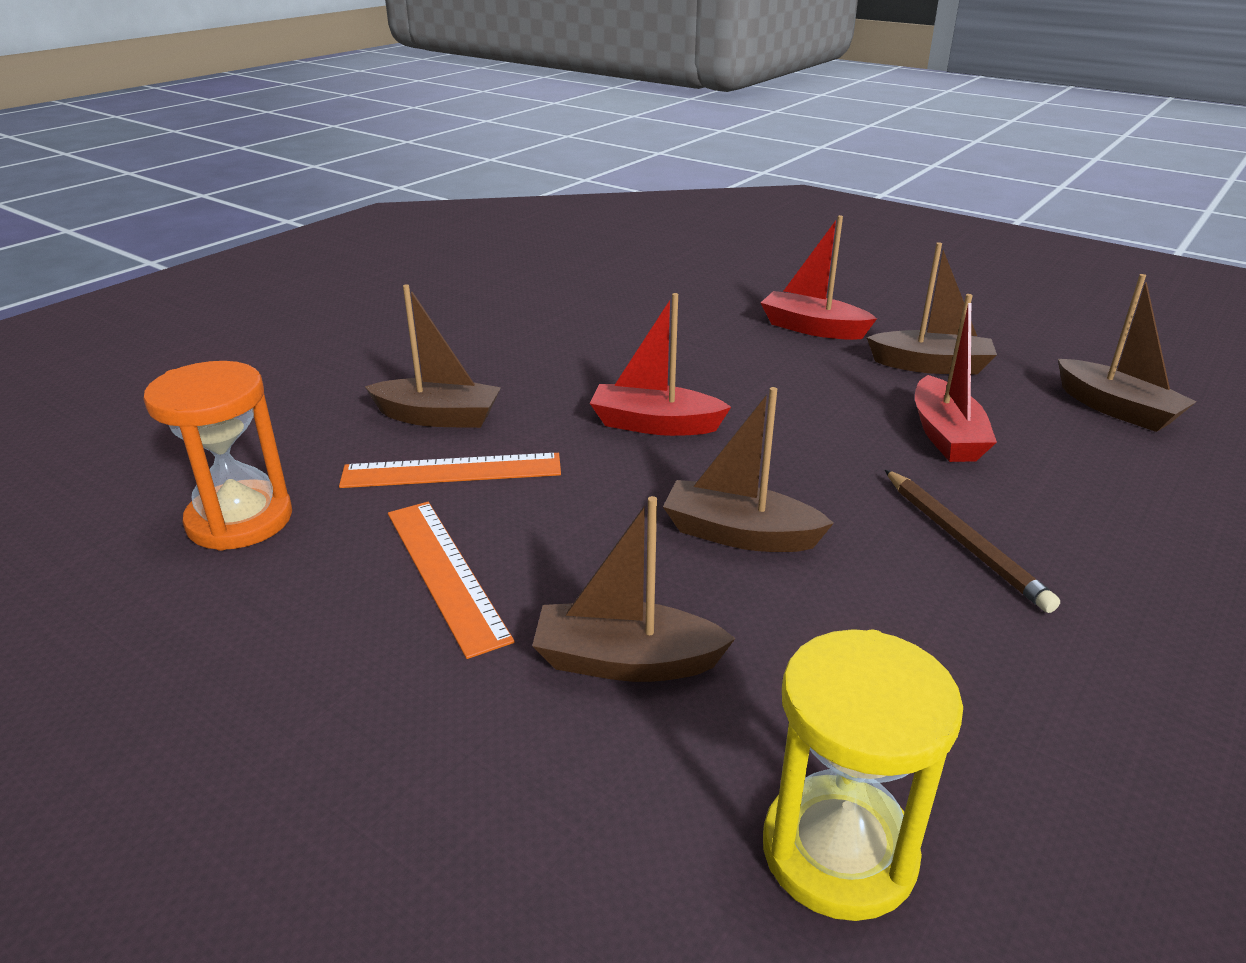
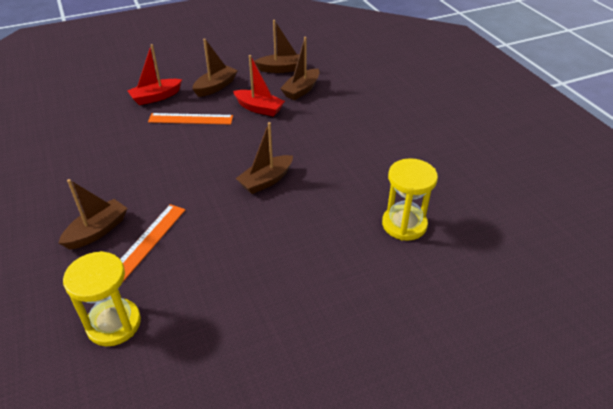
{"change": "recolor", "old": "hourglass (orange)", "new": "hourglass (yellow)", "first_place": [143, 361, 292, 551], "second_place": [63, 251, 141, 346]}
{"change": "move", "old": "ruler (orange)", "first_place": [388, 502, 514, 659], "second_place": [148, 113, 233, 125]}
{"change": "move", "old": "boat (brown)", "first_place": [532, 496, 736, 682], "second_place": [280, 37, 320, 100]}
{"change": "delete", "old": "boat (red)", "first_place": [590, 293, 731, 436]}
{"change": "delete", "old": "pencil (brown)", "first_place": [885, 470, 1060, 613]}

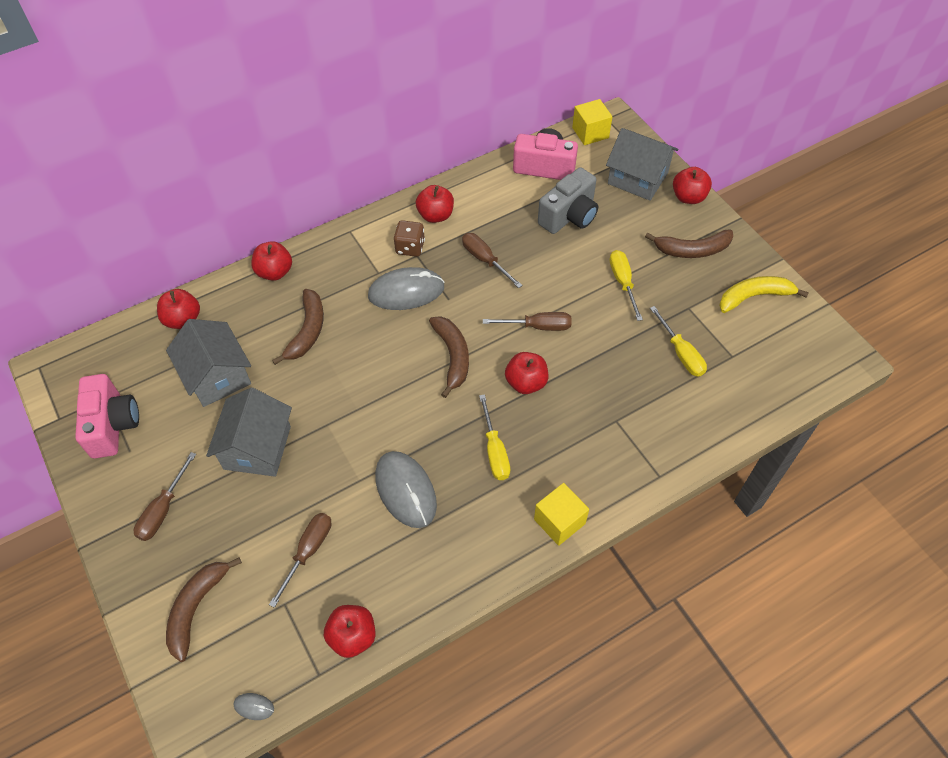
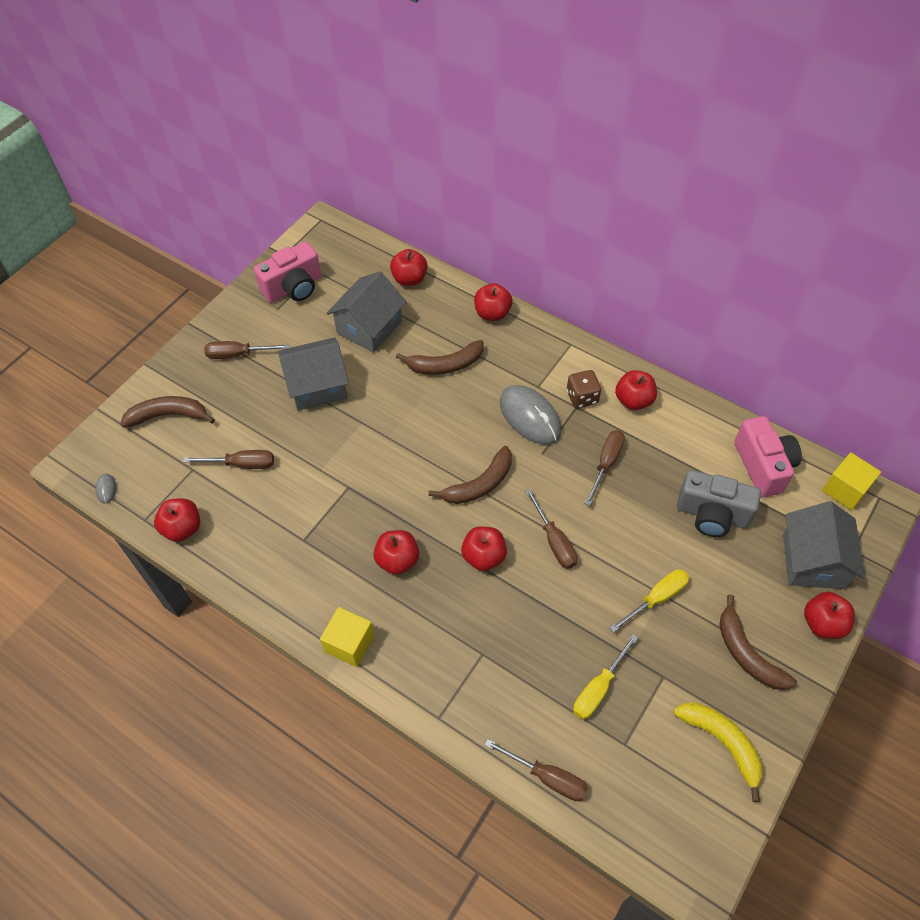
{"change": "replace", "old": "screwdriver (yellow)", "new": "apple (red)", "first_place": [479, 394, 510, 480], "second_place": [373, 530, 419, 575]}
{"change": "insert", "new": "screwdriver (brown)", "second_place": [485, 739, 588, 801]}
{"change": "delete", "old": "mouse (grey)", "first_place": [375, 451, 437, 528]}

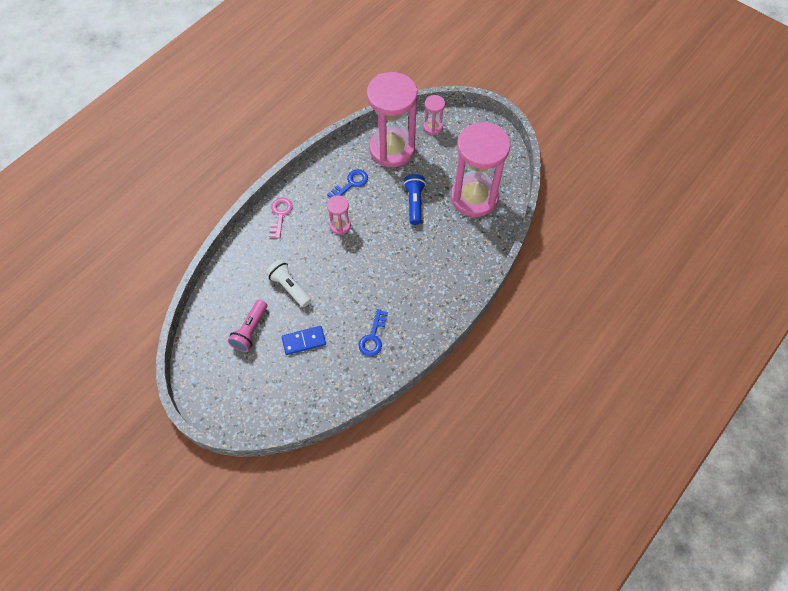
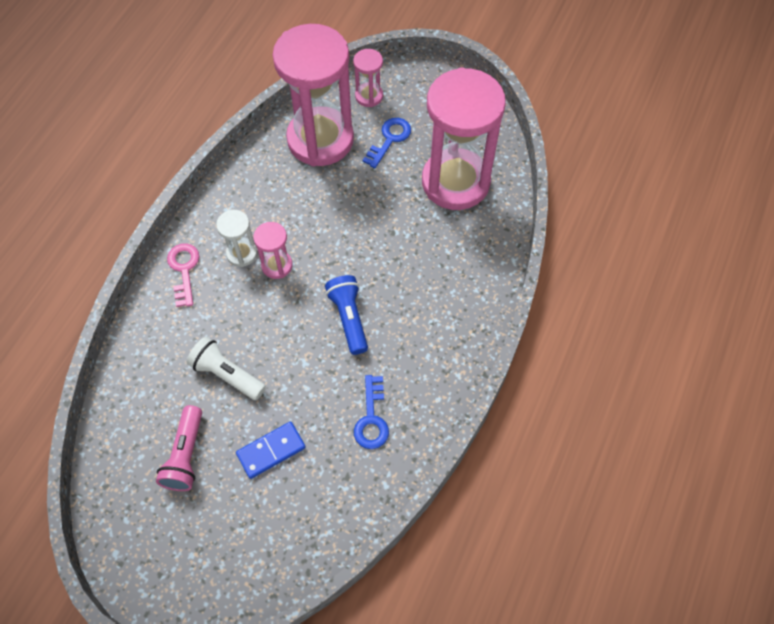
{"change": "insert", "new": "hourglass (white)", "second_place": [216, 210, 257, 267]}
{"change": "move", "old": "flashlight (blue)", "first_place": [403, 174, 426, 225], "second_place": [325, 275, 368, 355]}
{"change": "move", "old": "key (blue)", "first_place": [327, 169, 368, 198], "second_place": [362, 118, 411, 168]}

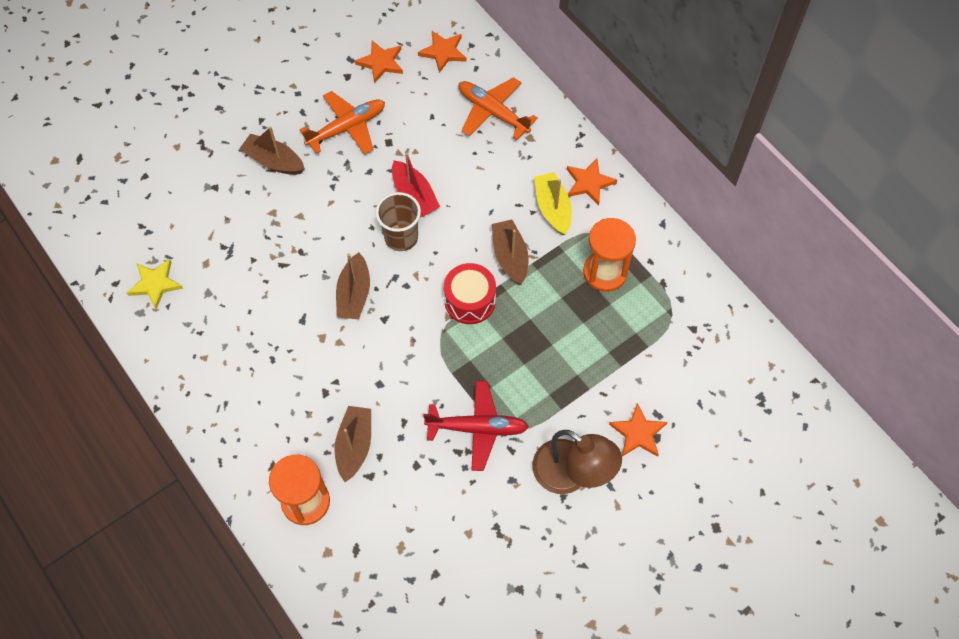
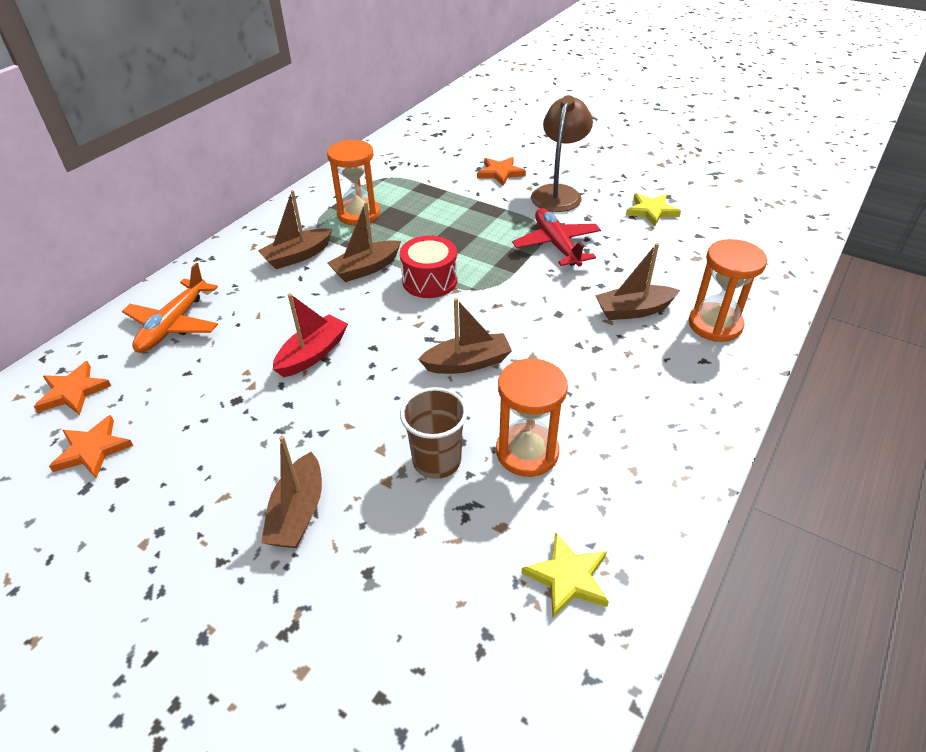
{"change": "recolor", "old": "boat (yellow)", "new": "boat (brown)", "first_place": [534, 172, 572, 236], "second_place": [258, 190, 332, 269]}
{"change": "move", "old": "cup (brown)", "first_place": [376, 192, 421, 251], "second_place": [400, 387, 468, 479]}
{"change": "insert", "new": "hourglass (orange)", "second_place": [496, 358, 568, 477]}
{"change": "insert", "new": "star (yellow)", "second_place": [626, 193, 681, 226]}
{"change": "delete", "old": "plane (orange)", "first_place": [300, 91, 385, 155]}
{"change": "delete", "old": "star (orange)", "first_place": [567, 158, 617, 205]}

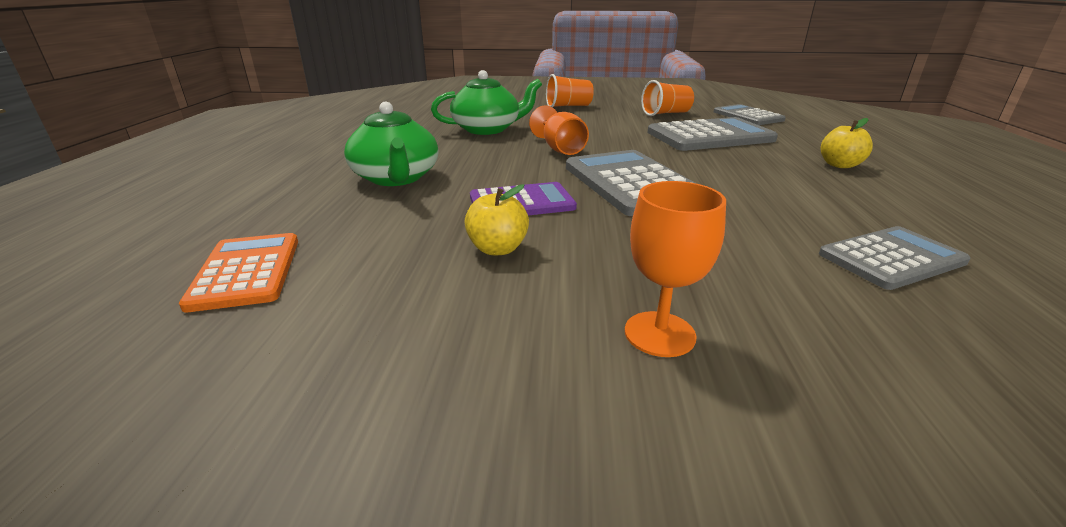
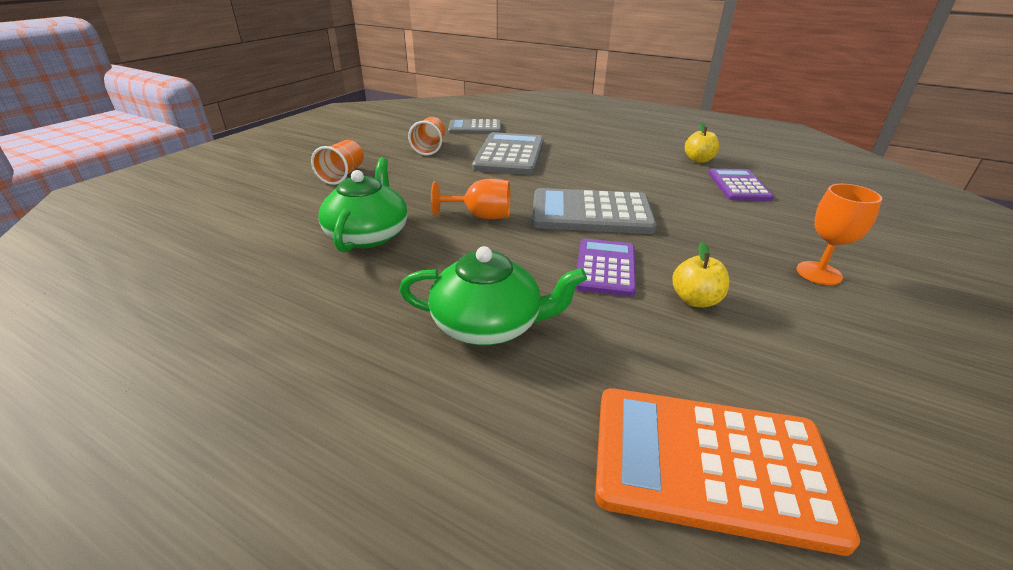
{"change": "resize", "old": "calculator (orange)", "first_place": [179, 233, 298, 313], "second_place": [595, 388, 860, 556], "factor": 1.57}
{"change": "move", "old": "apple (yellow)", "first_place": [821, 118, 873, 168], "second_place": [685, 123, 719, 163]}
{"change": "recolor", "old": "calculator (grey)", "new": "calculator (purple)", "first_place": [819, 226, 970, 290], "second_place": [709, 169, 774, 201]}

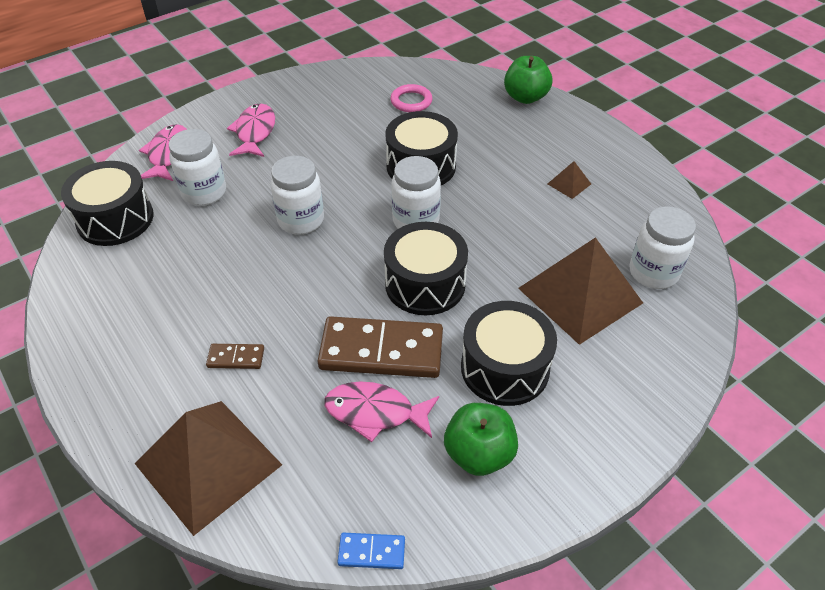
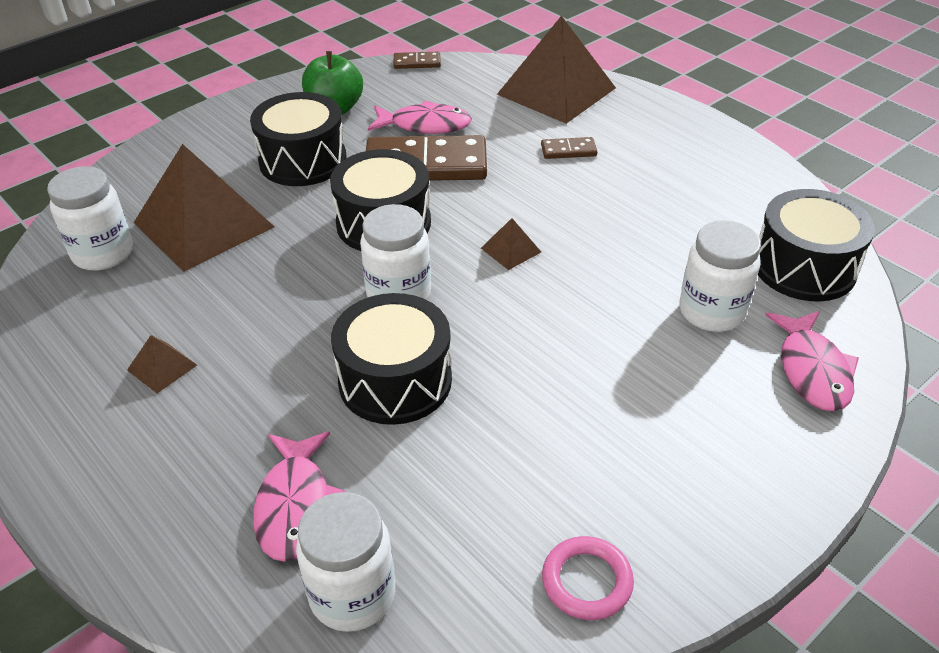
{"change": "move", "old": "fish (pink)", "first_place": [227, 103, 275, 157], "second_place": [253, 431, 346, 562]}
{"change": "move", "old": "jar (white)", "first_place": [270, 156, 324, 235], "second_place": [296, 492, 395, 632]}
{"change": "recolor", "old": "domino (blue)", "new": "domino (brown)", "first_place": [338, 533, 405, 569], "second_place": [393, 52, 441, 69]}
{"change": "insert", "new": "pyramid (brown)", "second_place": [481, 218, 541, 270]}
{"change": "move", "old": "ring (pink)", "first_place": [390, 84, 433, 112], "second_place": [542, 536, 634, 620]}
{"change": "delete", "old": "apple (green)", "first_place": [504, 56, 553, 104]}

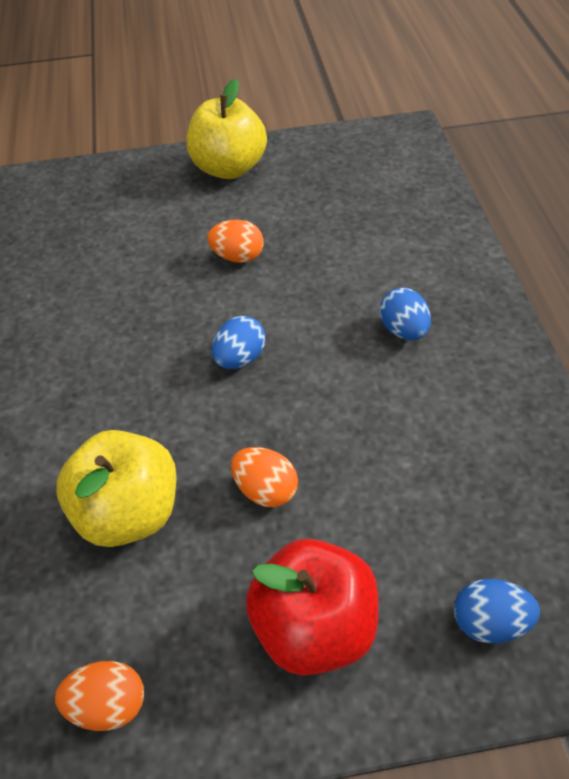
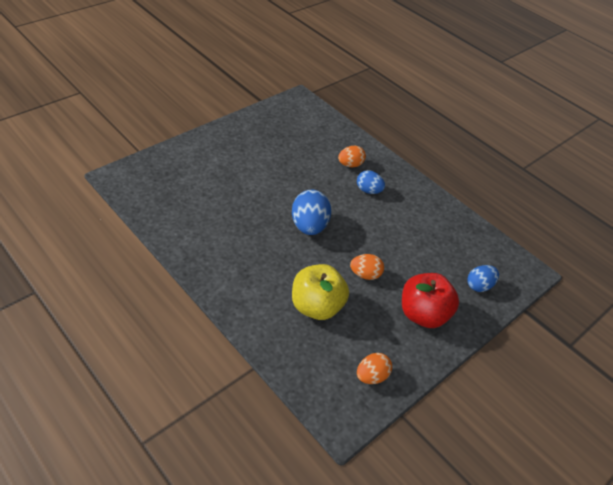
{"change": "resize", "old": "egg (blue)", "first_place": [212, 316, 265, 369], "second_place": [292, 190, 331, 235], "factor": 1.63}
{"change": "move", "old": "egg (orange)", "first_place": [207, 219, 264, 263], "second_place": [338, 146, 366, 167]}
{"change": "delete", "old": "apple (yellow)", "first_place": [186, 79, 267, 179]}

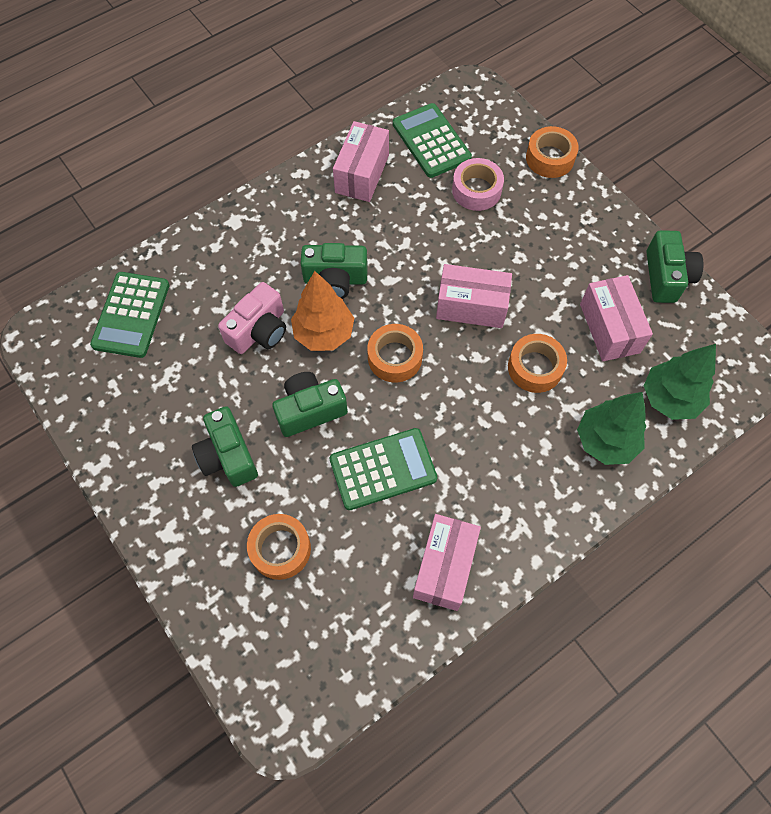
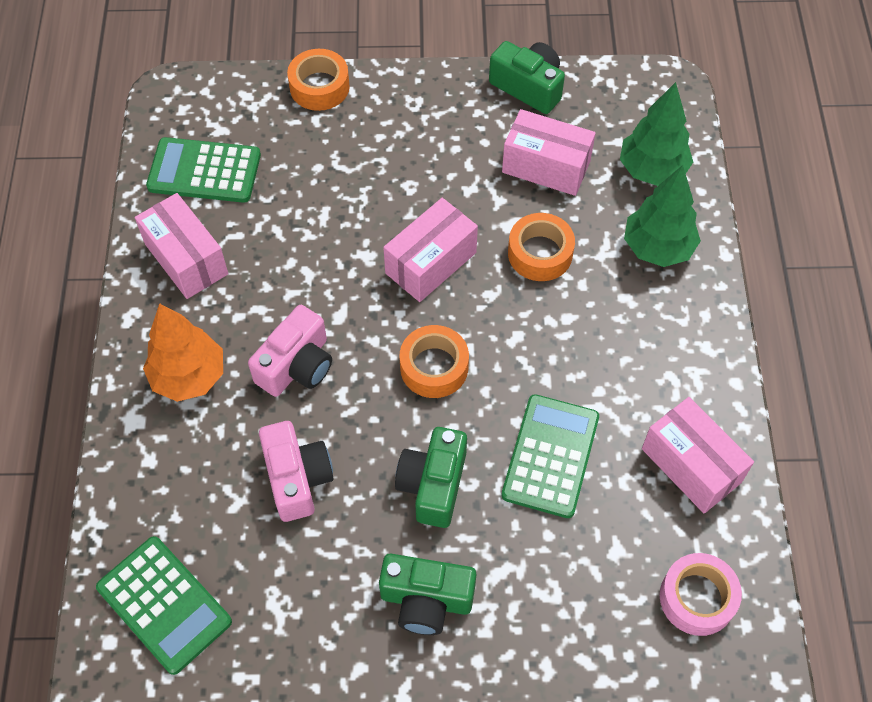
{"change": "move", "old": "tree (orange)", "first_place": [291, 271, 354, 351], "second_place": [143, 303, 223, 402]}
{"change": "recolor", "old": "camera (green)", "new": "camera (pink)", "first_place": [301, 243, 368, 299], "second_place": [248, 305, 332, 397]}
{"change": "move", "old": "tape (pink)", "first_place": [452, 158, 504, 211], "second_place": [660, 553, 742, 636]}
{"change": "delete", "old": "tape (orange)", "first_place": [247, 514, 311, 580]}

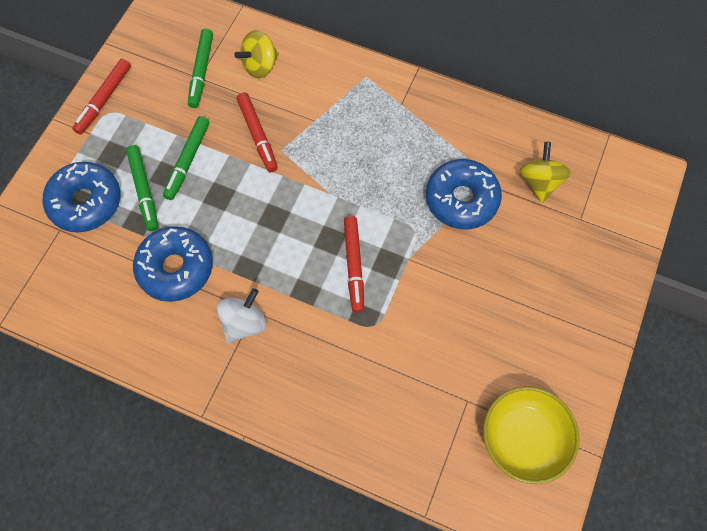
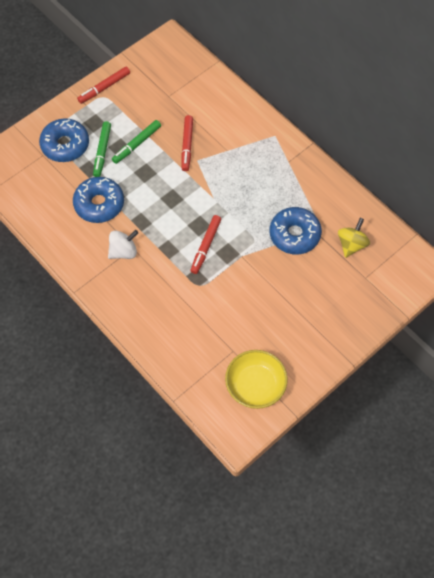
{"change": "delete", "old": "marker (green)", "first_place": [188, 29, 213, 108]}
{"change": "delete", "old": "spinning top (yellow)", "first_place": [234, 30, 279, 78]}

